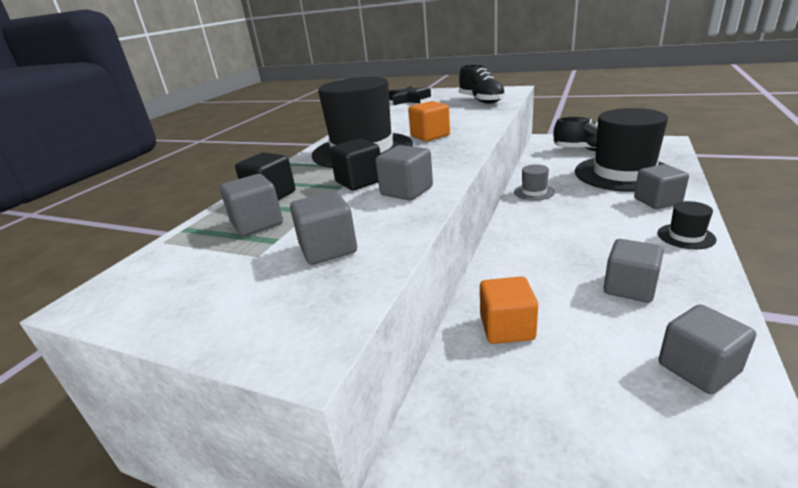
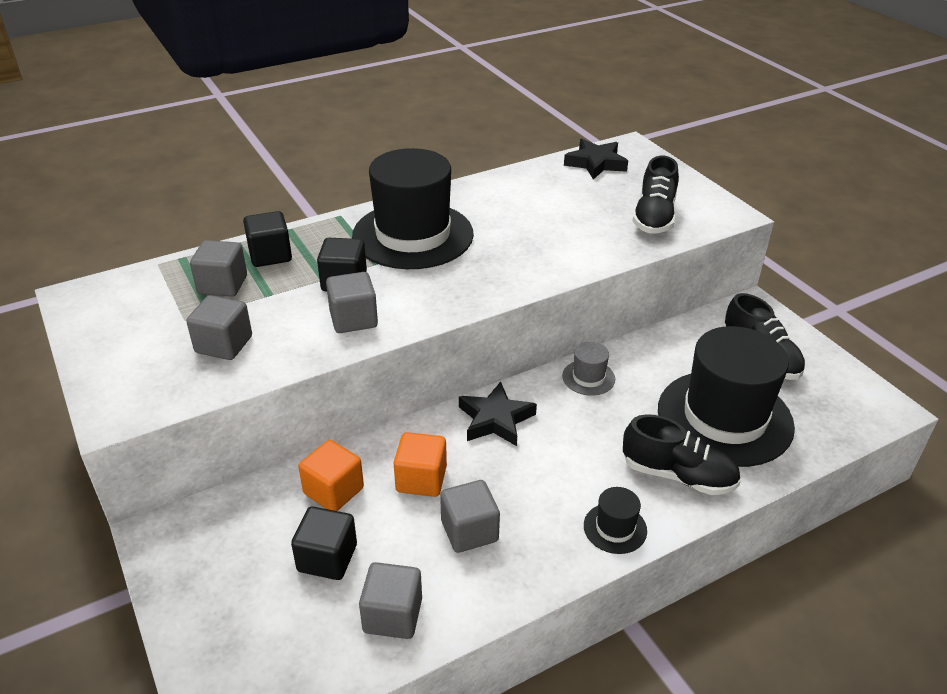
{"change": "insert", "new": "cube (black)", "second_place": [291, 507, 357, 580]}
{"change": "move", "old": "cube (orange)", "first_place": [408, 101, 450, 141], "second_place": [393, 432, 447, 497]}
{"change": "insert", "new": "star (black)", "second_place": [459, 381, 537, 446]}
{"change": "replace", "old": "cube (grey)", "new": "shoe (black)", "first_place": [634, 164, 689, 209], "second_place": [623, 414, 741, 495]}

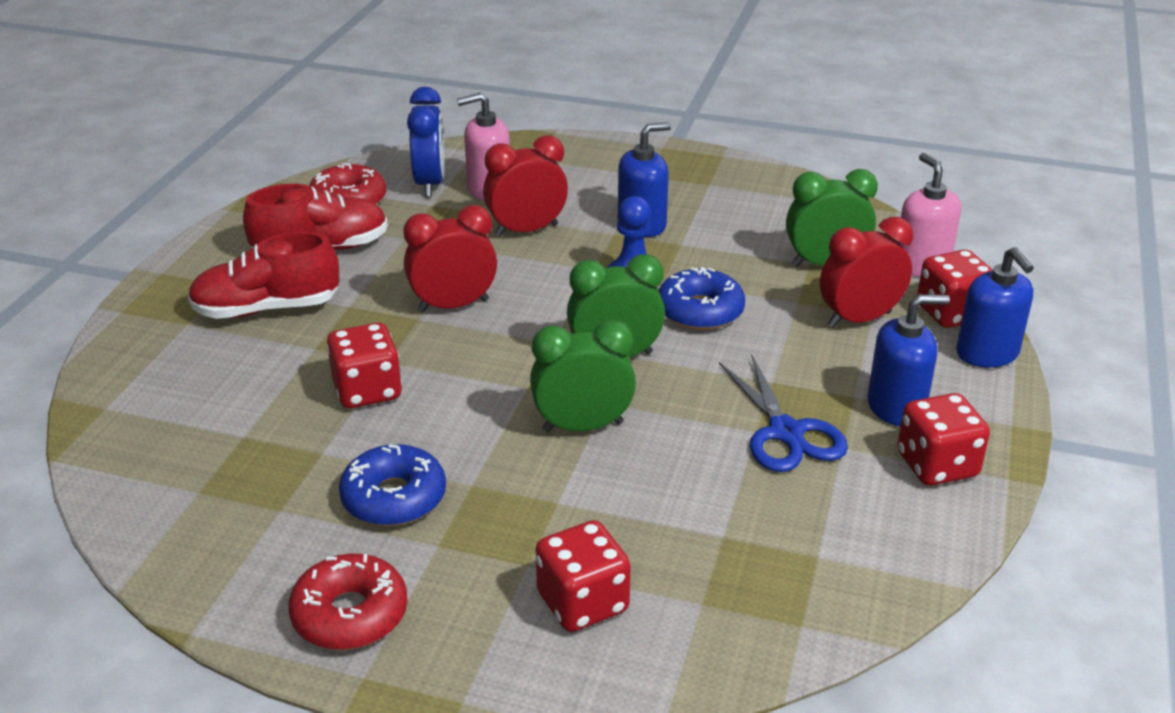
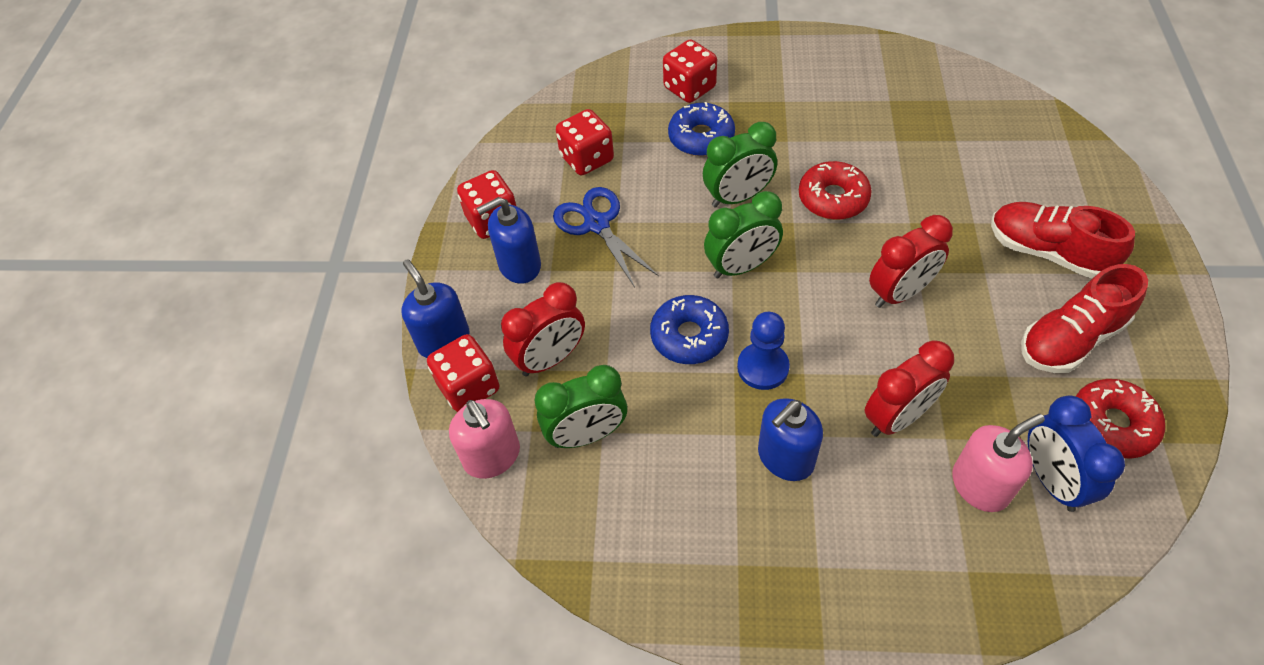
{"change": "move", "old": "dice (red)", "first_place": [326, 323, 402, 408], "second_place": [556, 109, 614, 175]}
{"change": "move", "old": "donut (blue)", "first_place": [339, 444, 446, 526], "second_place": [668, 102, 735, 156]}
{"change": "move", "old": "donut (red)", "first_place": [288, 553, 408, 650], "second_place": [799, 161, 872, 220]}
{"change": "rotate", "old": "shoe (red)", "first_place": [188, 231, 340, 319], "second_place": [991, 202, 1135, 279], "degrees": -120}

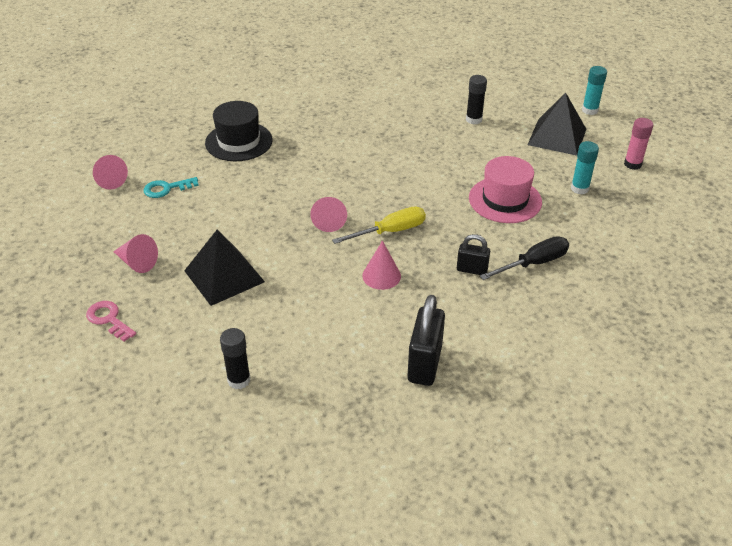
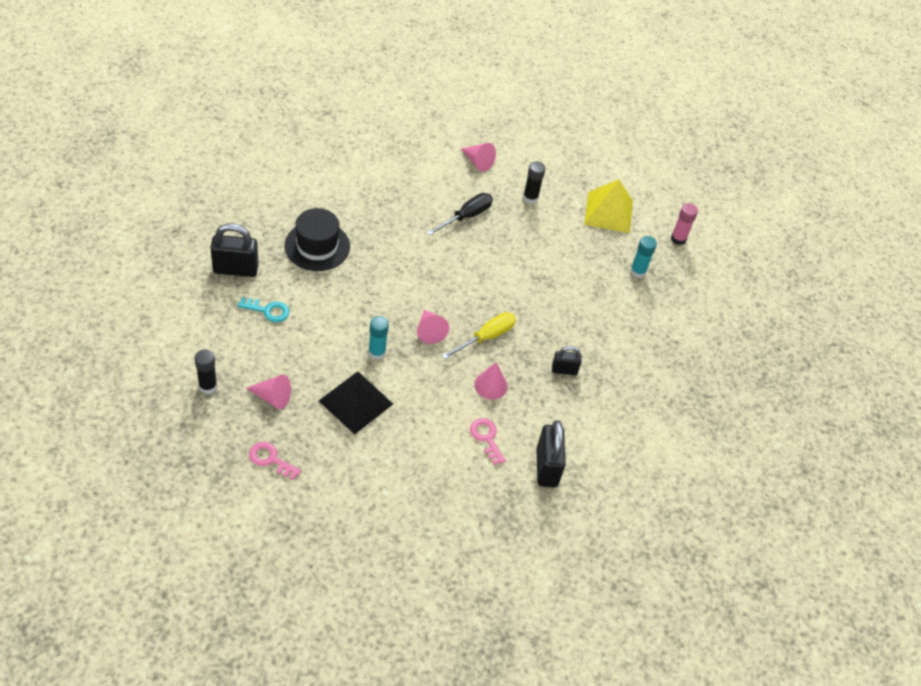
{"change": "move", "old": "glue stick (black)", "first_place": [220, 328, 251, 389], "second_place": [195, 349, 217, 394]}
{"change": "insert", "new": "padlock (black)", "second_place": [210, 223, 259, 277]}
{"change": "rotate", "old": "key (turquoise)", "first_place": [144, 177, 199, 198], "second_place": [238, 297, 289, 322], "degrees": -135}
{"change": "move", "old": "glue stick (turquoise)", "first_place": [582, 66, 607, 115], "second_place": [368, 316, 389, 360]}
{"change": "move", "old": "screwdriver (black)", "first_place": [480, 236, 569, 280], "second_place": [427, 193, 493, 235]}
{"change": "move", "old": "cone (pink)", "first_place": [93, 155, 128, 189], "second_place": [461, 143, 496, 172]}
{"change": "insert", "new": "key (pink)", "second_place": [470, 418, 506, 465]}
{"change": "recolor", "old": "pyramid (black)", "new": "pyramid (yellow)", "first_place": [528, 92, 586, 156], "second_place": [584, 180, 633, 233]}
{"change": "delete", "old": "hat (pink)", "first_place": [469, 156, 542, 223]}

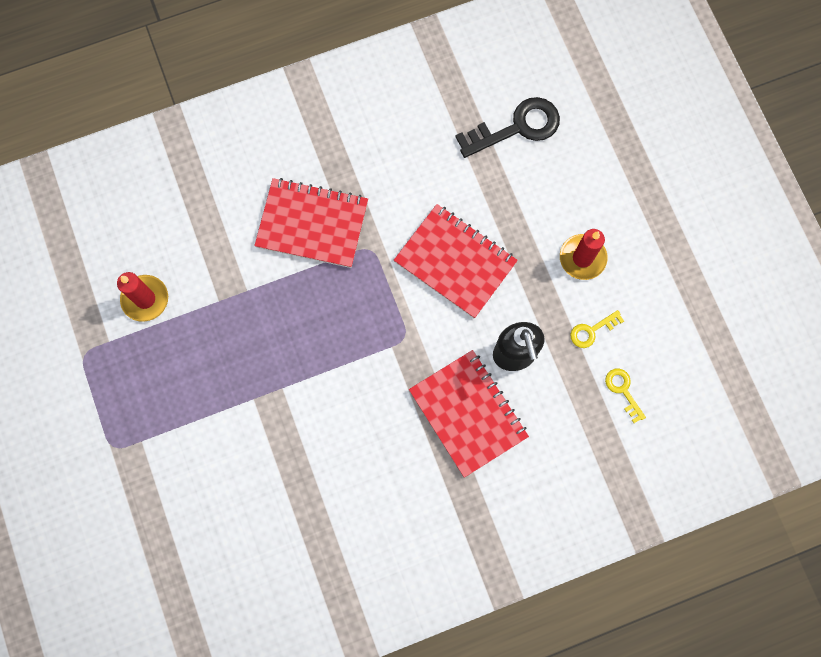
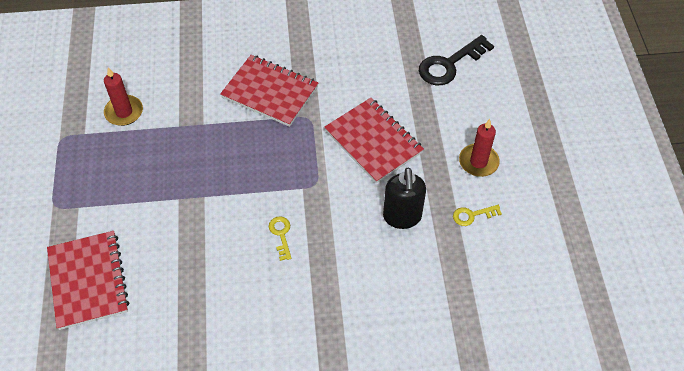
{"change": "move", "old": "notebook (red)", "first_place": [409, 350, 529, 478], "second_place": [47, 231, 130, 330]}
{"change": "move", "old": "key (yellow)", "first_place": [605, 368, 646, 423], "second_place": [269, 216, 291, 261]}
{"change": "rotate", "old": "key (black)", "first_place": [455, 97, 560, 158], "second_place": [419, 35, 494, 85], "degrees": 150}

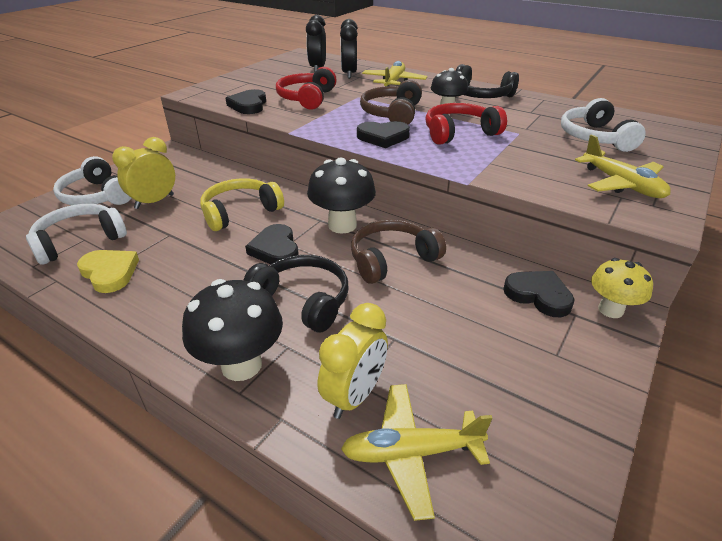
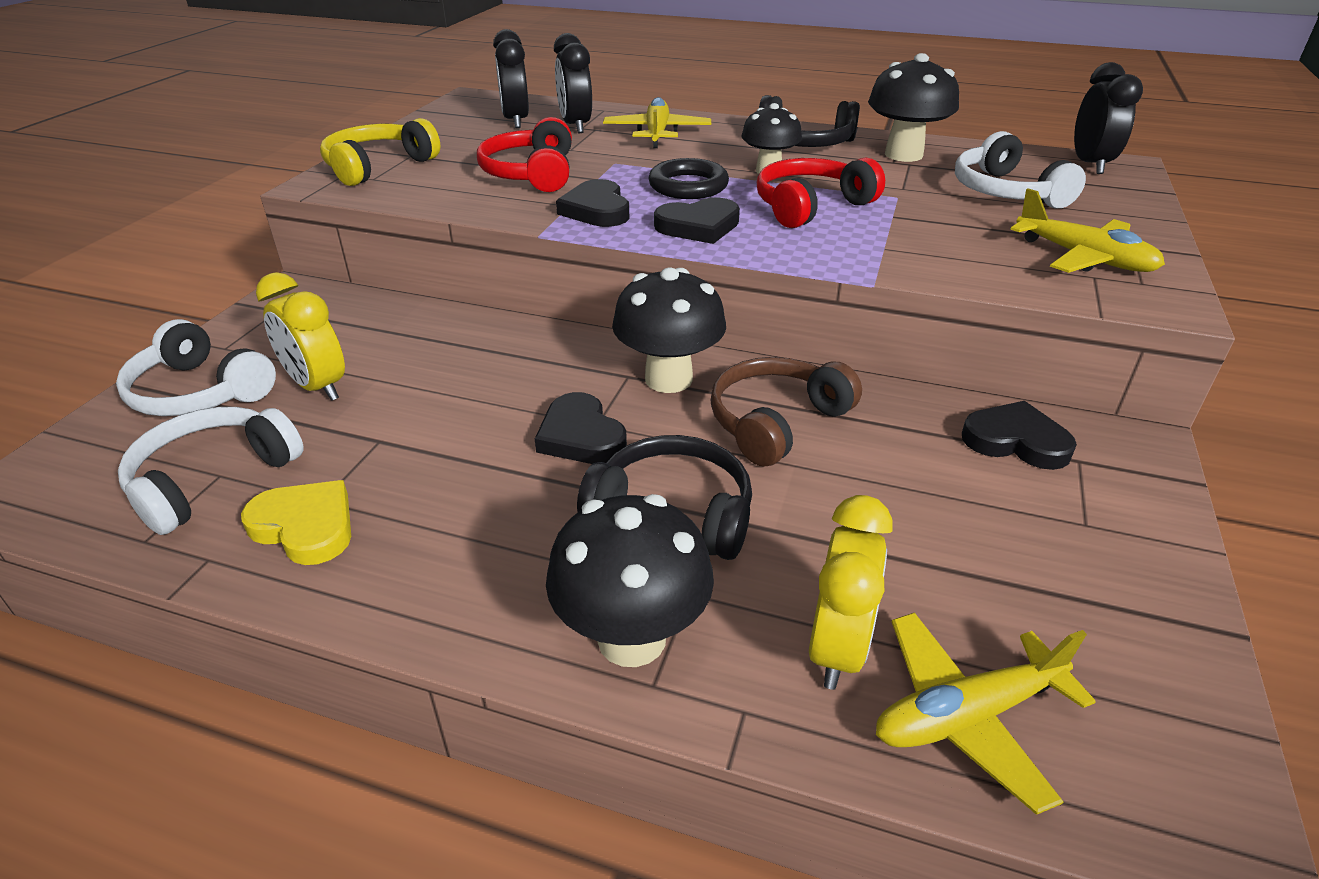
{"change": "rotate", "old": "clock (yellow)", "first_place": [112, 137, 175, 209], "second_place": [256, 272, 345, 401], "degrees": -75}
{"change": "move", "old": "headphones (yellow)", "first_place": [200, 178, 284, 231], "second_place": [320, 118, 440, 186]}
{"change": "move", "old": "heart (black)", "first_place": [226, 89, 266, 114], "second_place": [556, 179, 629, 227]}
{"change": "replace", "old": "headphones (brown)", "new": "ring (black)", "first_place": [360, 80, 422, 124], "second_place": [648, 158, 729, 199]}
{"change": "insert", "new": "mushroom (black)", "second_place": [868, 53, 959, 162]}
{"change": "insert", "new": "clock (black)", "second_place": [1074, 62, 1143, 174]}
{"change": "delete", "old": "mushroom (yellow)", "first_place": [591, 258, 653, 318]}

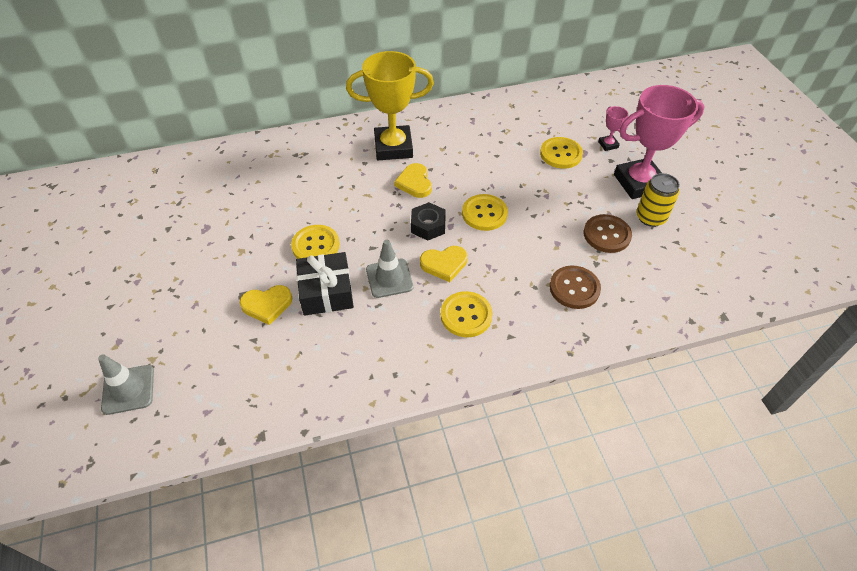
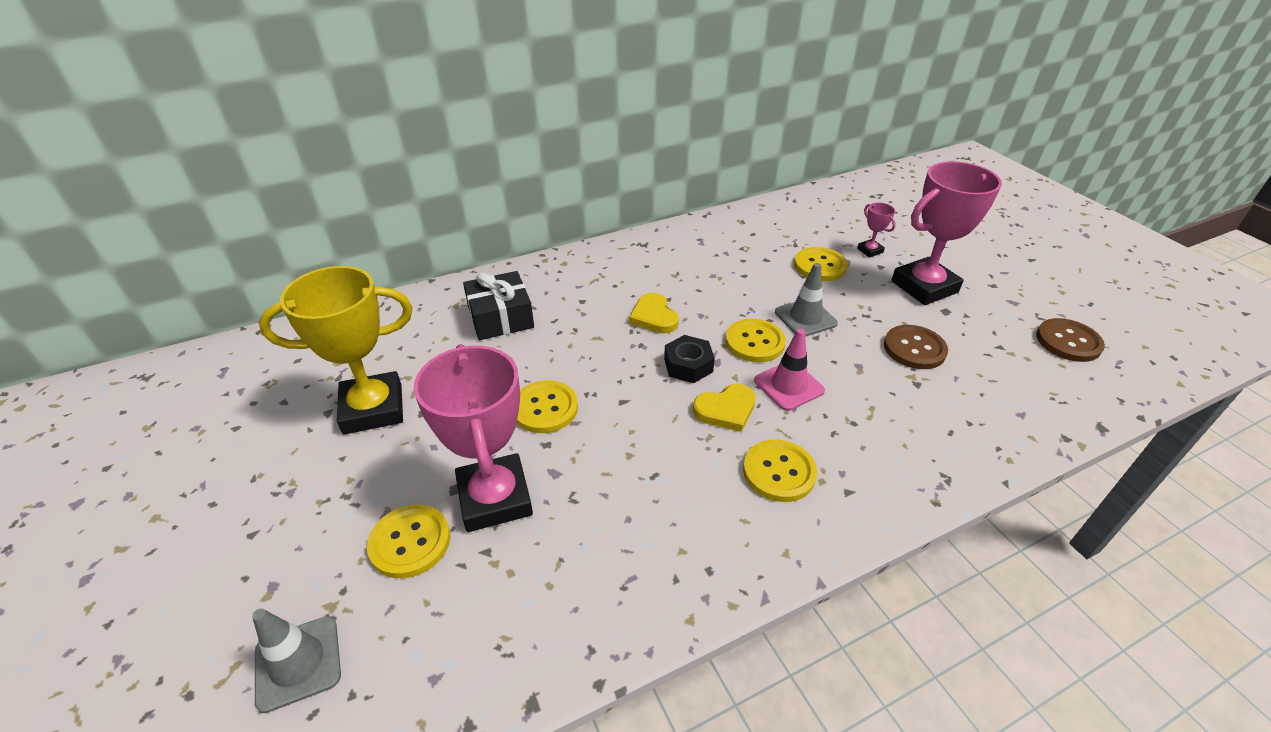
{"change": "move", "old": "trophy (yellow)", "first_place": [346, 51, 434, 160], "second_place": [259, 266, 413, 435]}
{"change": "insert", "new": "button (yellow)", "second_place": [367, 504, 450, 578]}
{"change": "replace", "old": "heart (yellow)", "new": "trophy (pink)", "first_place": [240, 285, 292, 325], "second_place": [414, 344, 533, 532]}
{"change": "move", "old": "gift (black)", "first_place": [296, 252, 354, 316], "second_place": [463, 271, 534, 340]}
{"change": "insert", "new": "traffic cone (pink)", "second_place": [754, 329, 825, 411]}
{"change": "move", "old": "traffic cone (grey)", "first_place": [366, 240, 414, 298], "second_place": [775, 263, 838, 337]}
{"change": "move", "old": "button (brown)", "first_place": [550, 265, 601, 309], "second_place": [1036, 318, 1105, 362]}
{"change": "delete", "old": "can (yellow)", "first_place": [636, 173, 680, 227]}

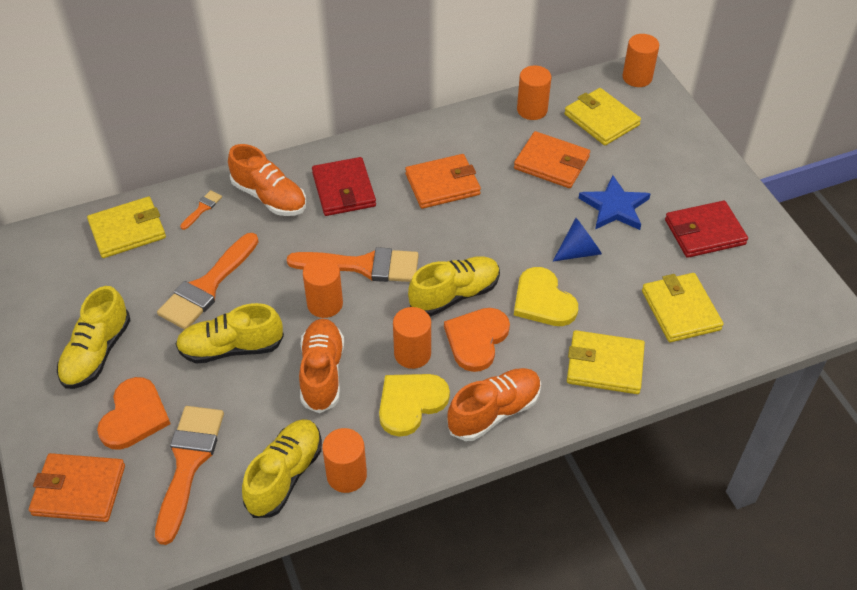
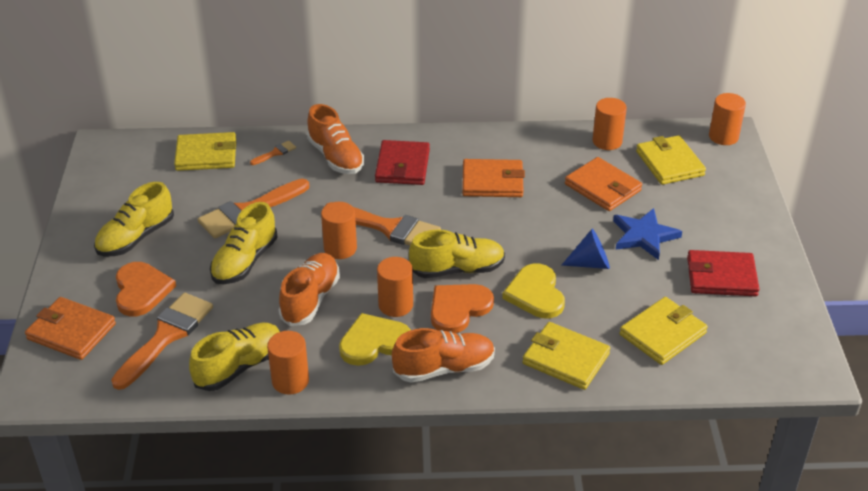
{"change": "rotate", "old": "heart (orange)", "first_place": [97, 377, 171, 450], "second_place": [116, 262, 176, 316], "degrees": -45}
{"change": "rotate", "old": "shoe (yellow)", "first_place": [176, 303, 284, 364], "second_place": [210, 202, 278, 284], "degrees": -75}
{"change": "rotate", "old": "wallet (yellow)", "first_place": [642, 273, 724, 342], "second_place": [620, 297, 708, 365], "degrees": 45}

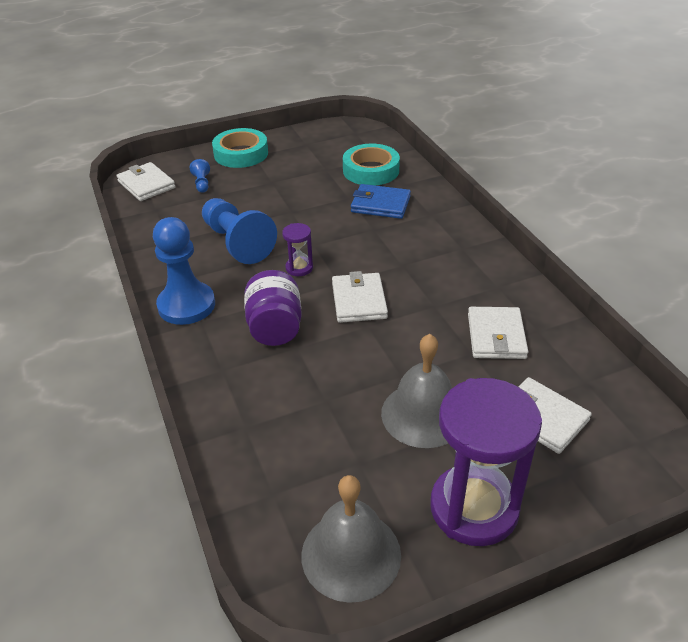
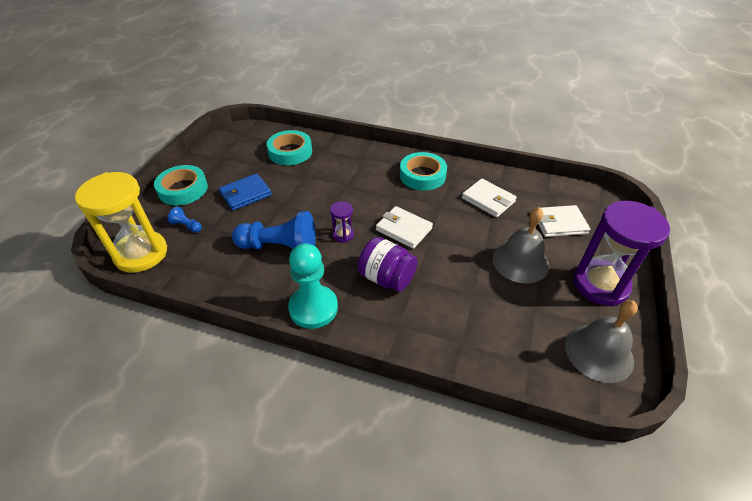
{"change": "replace", "old": "wallet (white)", "new": "hourglass (yellow)", "first_place": [116, 162, 176, 201], "second_place": [75, 172, 167, 273]}
{"change": "move", "old": "wallet (blue)", "first_place": [351, 184, 411, 219], "second_place": [219, 174, 272, 210]}
{"change": "recolor", "old": "pawn (blue)", "new": "pawn (turquoise)", "first_place": [153, 217, 215, 325], "second_place": [288, 243, 338, 329]}
{"change": "insert", "new": "tape (turquoise)", "second_place": [400, 152, 447, 191]}

